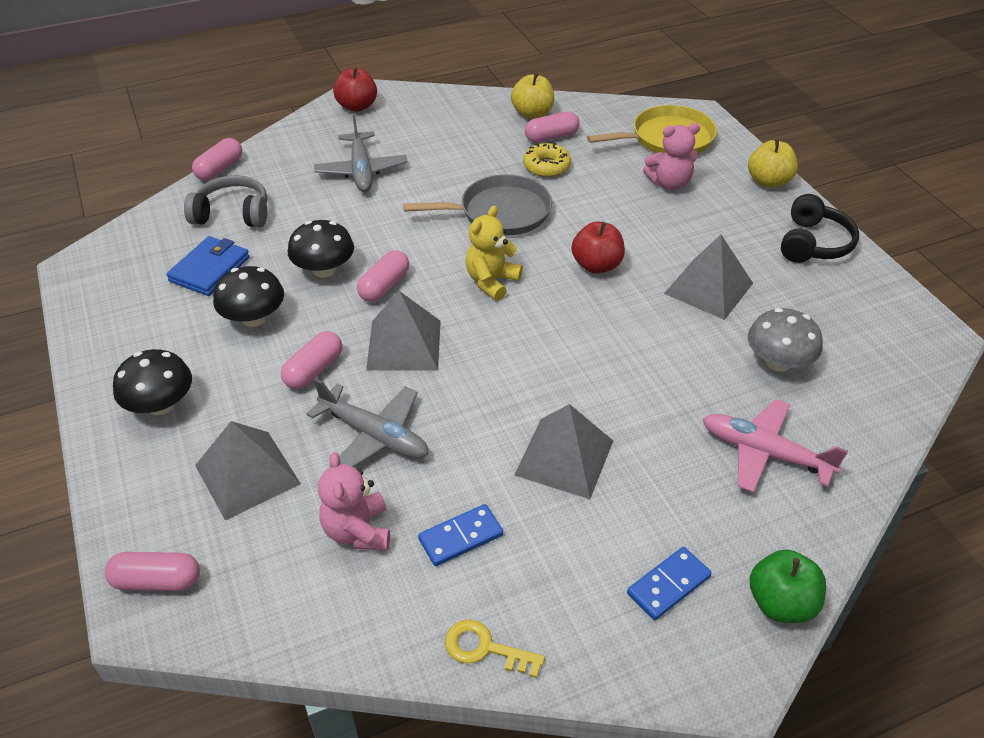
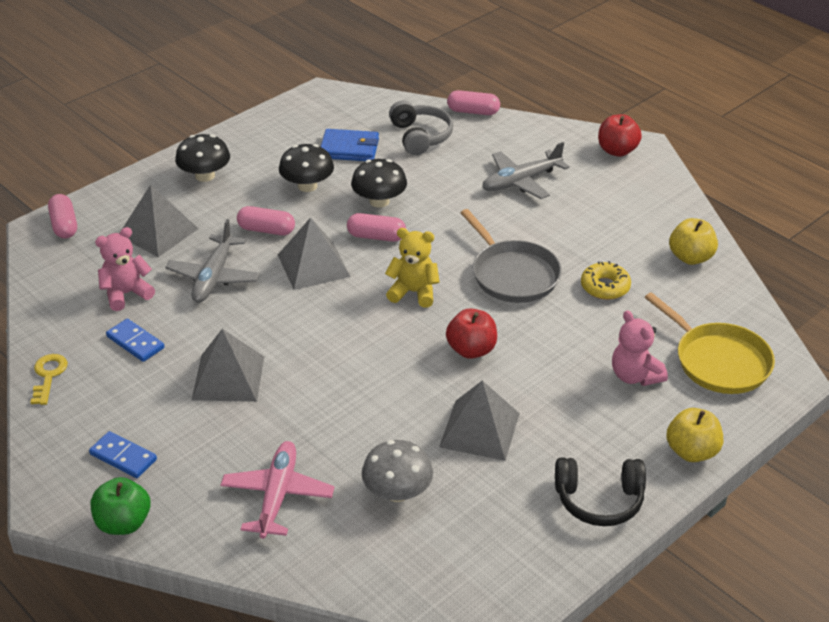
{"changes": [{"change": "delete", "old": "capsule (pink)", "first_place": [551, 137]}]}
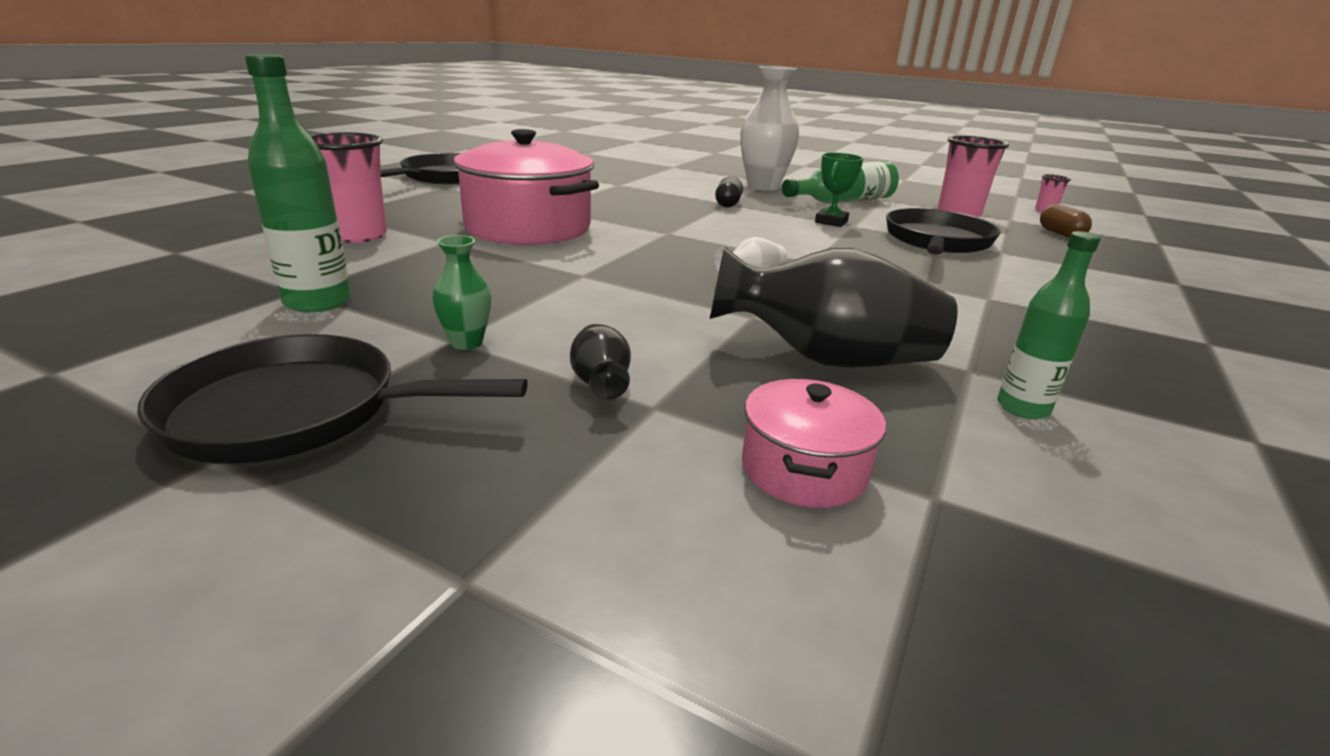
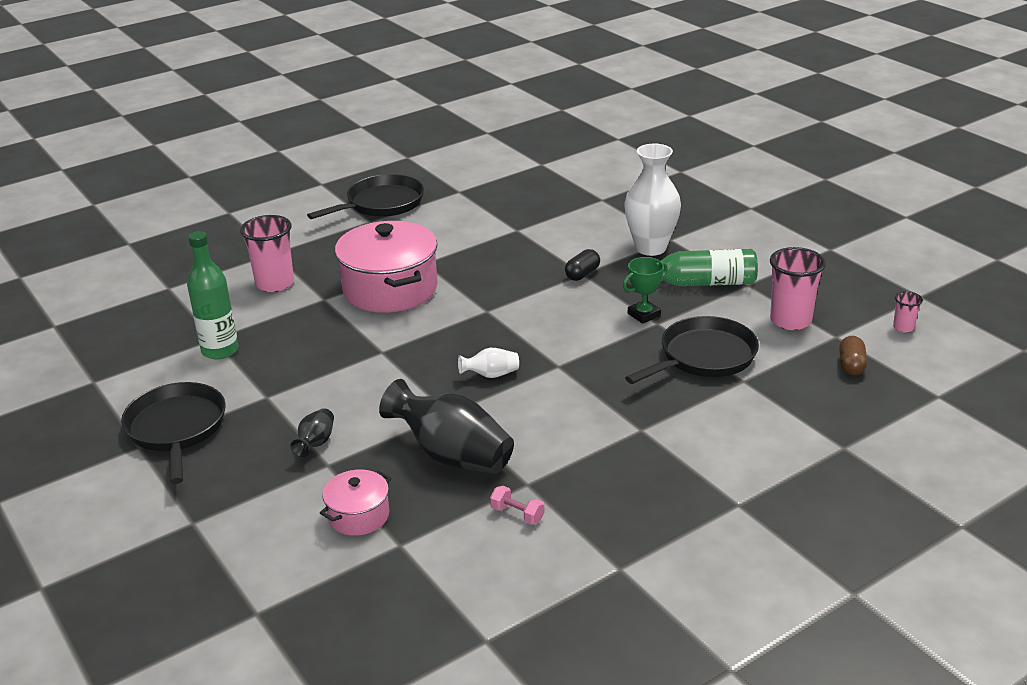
{"changes": [{"change": "rotate", "old": "pan (black)", "first_place": [298, 412], "second_place": [177, 429], "degrees": 45}, {"change": "delete", "old": "vase (green)", "first_place": [466, 343]}, {"change": "replace", "old": "bottle (green)", "new": "dumbbell (pink)", "first_place": [1022, 408], "second_place": [517, 514]}]}
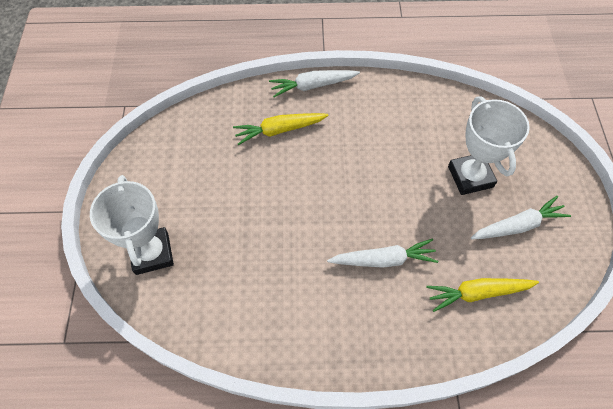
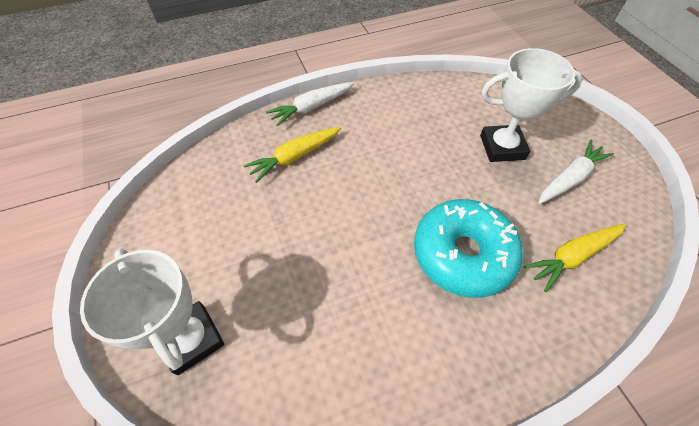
{"changes": [{"change": "replace", "old": "carrot (white)", "new": "donut (turquoise)", "first_place": [383, 259], "second_place": [462, 254]}, {"change": "rotate", "old": "trophy (white)", "first_place": [470, 176], "second_place": [502, 147], "degrees": -60}]}
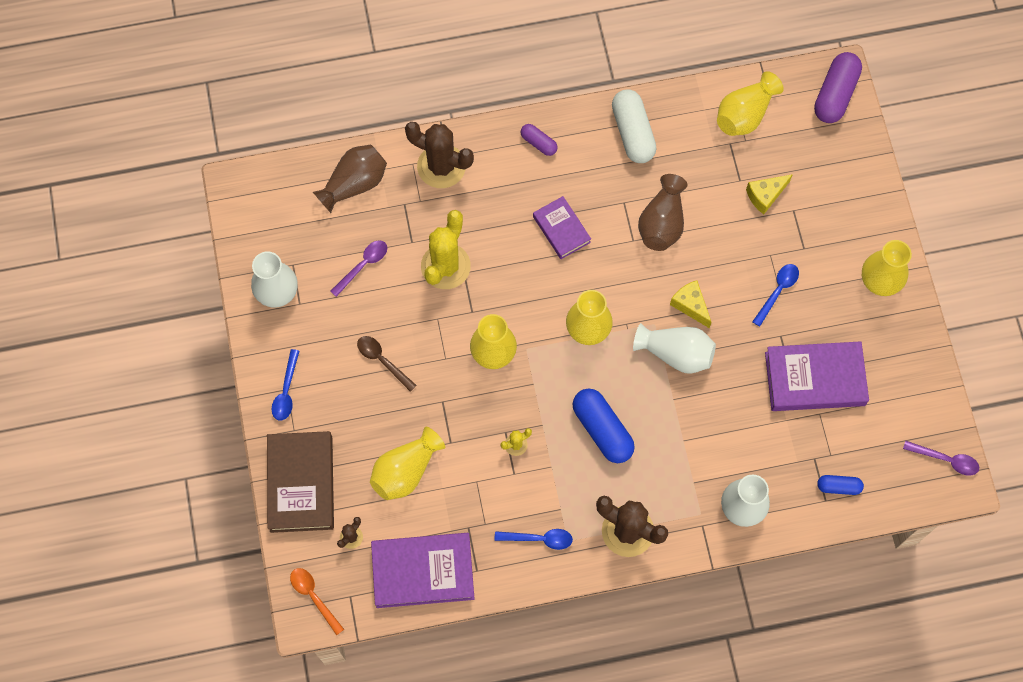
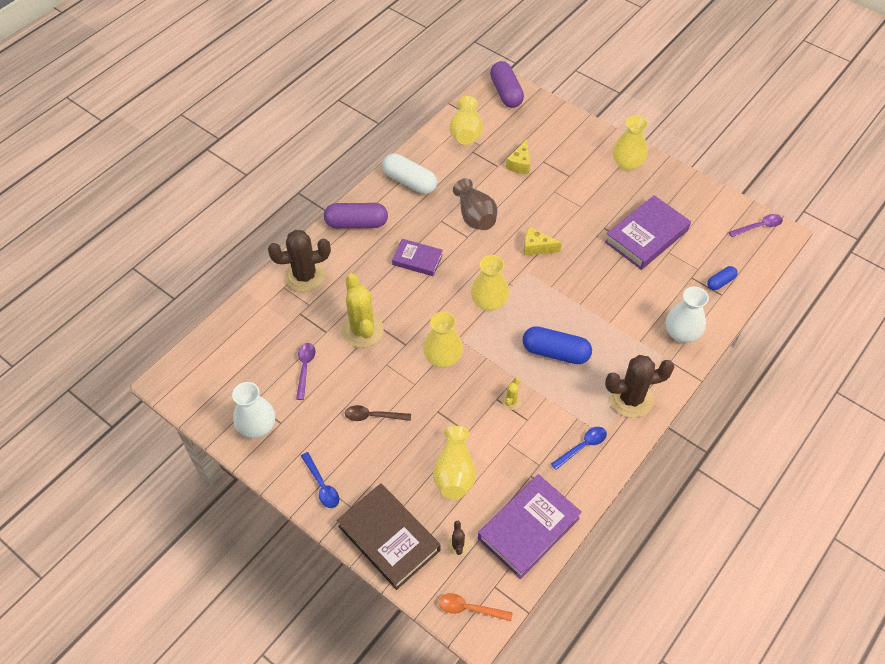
{"changes": [{"change": "delete", "old": "vase (brown)", "first_place": [354, 184]}, {"change": "resize", "old": "capsule (purple)", "first_place": [538, 143], "second_place": [356, 223], "factor": 1.85}, {"change": "delete", "old": "vase (white)", "first_place": [676, 353]}, {"change": "delete", "old": "spoon (blue)", "first_place": [778, 291]}]}
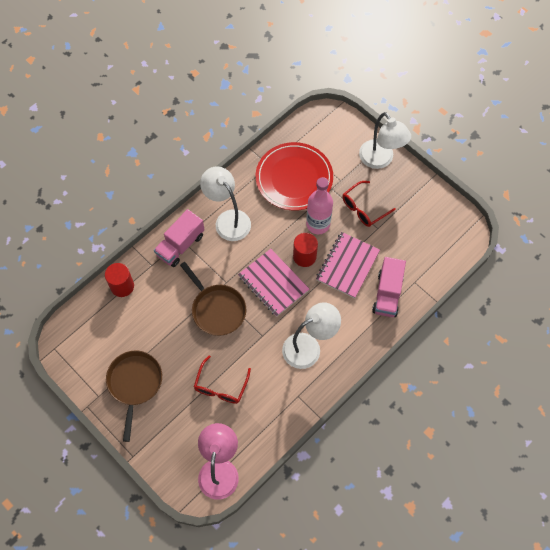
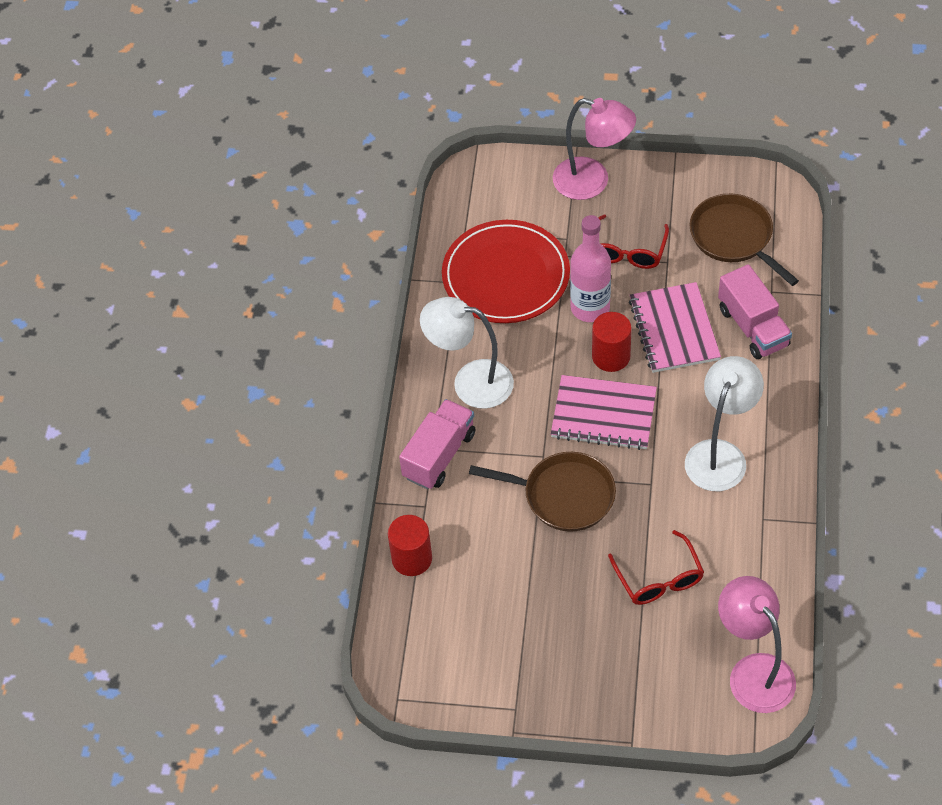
{"changes": [{"change": "move", "old": "pan (brown)", "first_place": [134, 384], "second_place": [734, 237]}, {"change": "rotate", "old": "truck (pink)", "first_place": [180, 245], "second_place": [439, 455], "degrees": -150}, {"change": "recolor", "old": "lamp (white)", "new": "lamp (pink)", "first_place": [380, 160], "second_place": [592, 182]}]}
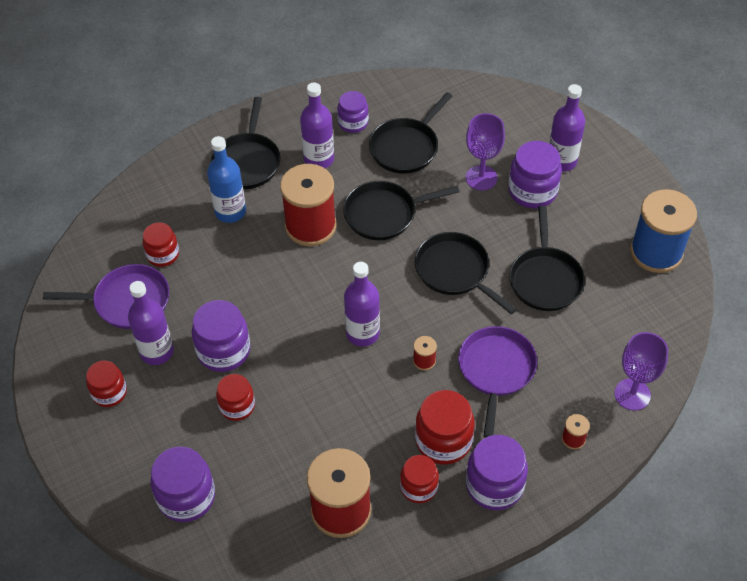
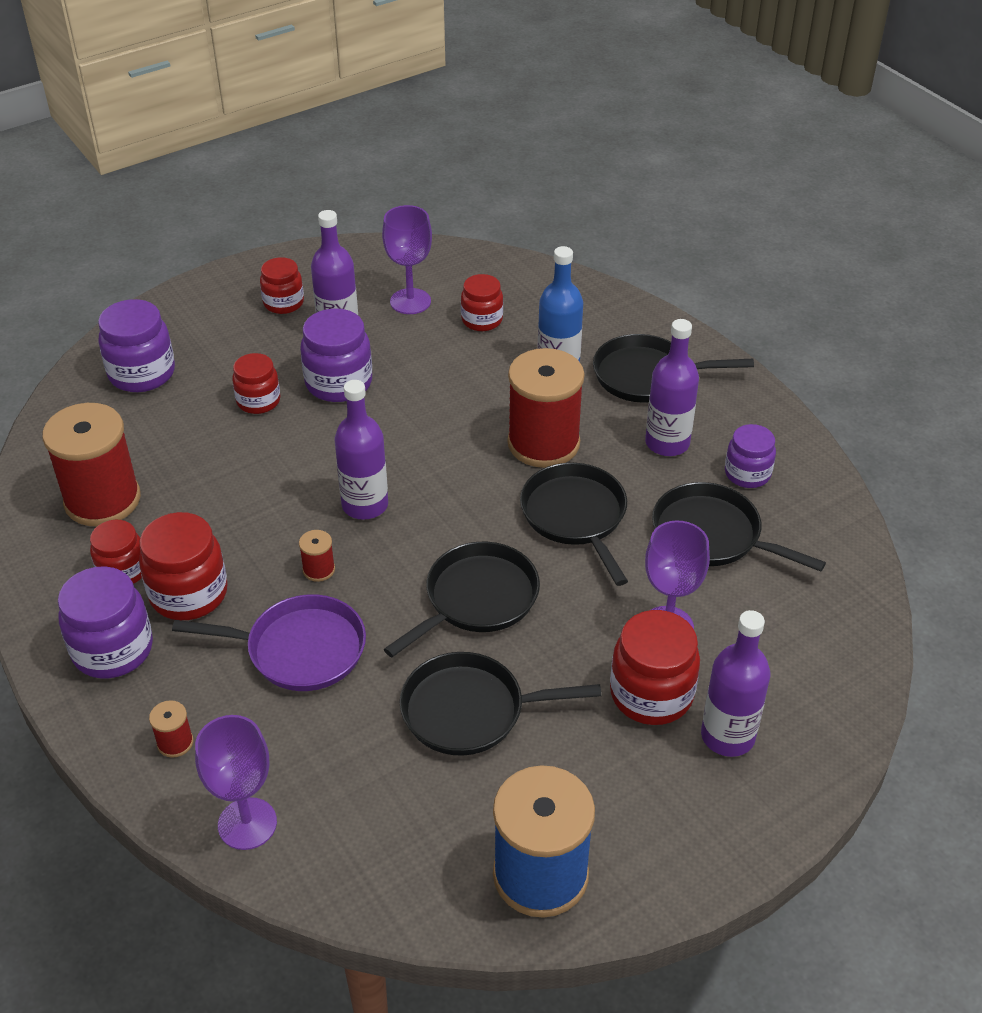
{"changes": [{"change": "replace", "old": "pan (purple)", "new": "goblet (purple)", "first_place": [128, 301], "second_place": [410, 301]}, {"change": "recolor", "old": "jar (purple)", "new": "jar (red)", "first_place": [532, 191], "second_place": [651, 694]}]}
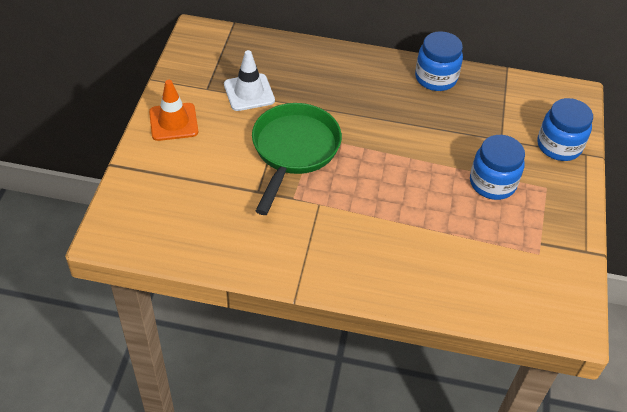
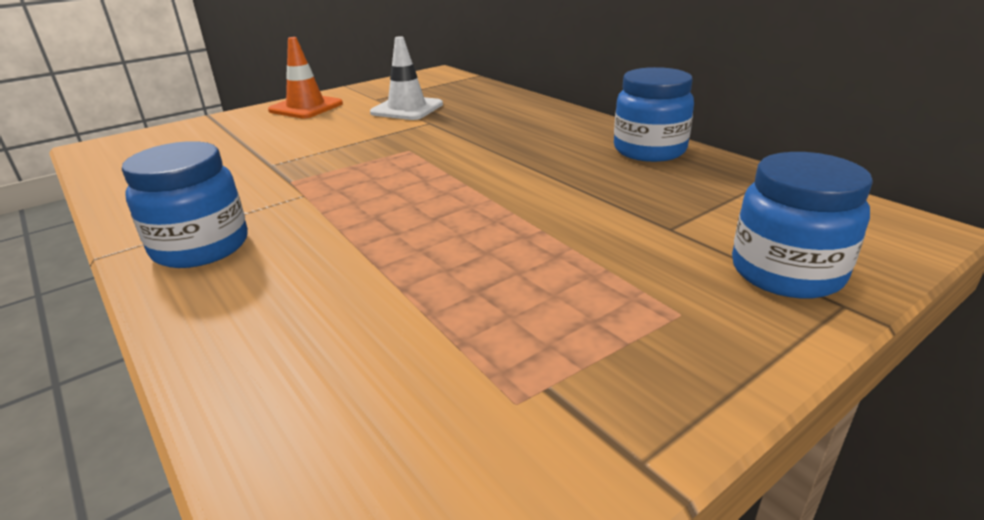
{"changes": [{"change": "delete", "old": "pan (green)", "first_place": [294, 150]}, {"change": "move", "old": "jar (blue)", "first_place": [492, 183], "second_place": [201, 247]}]}
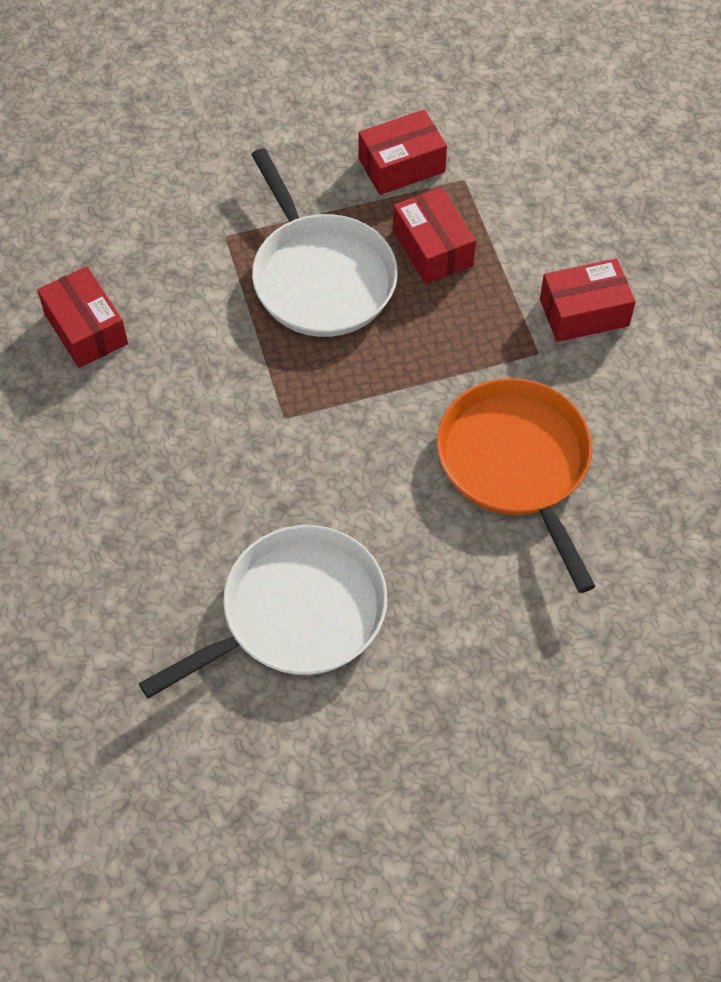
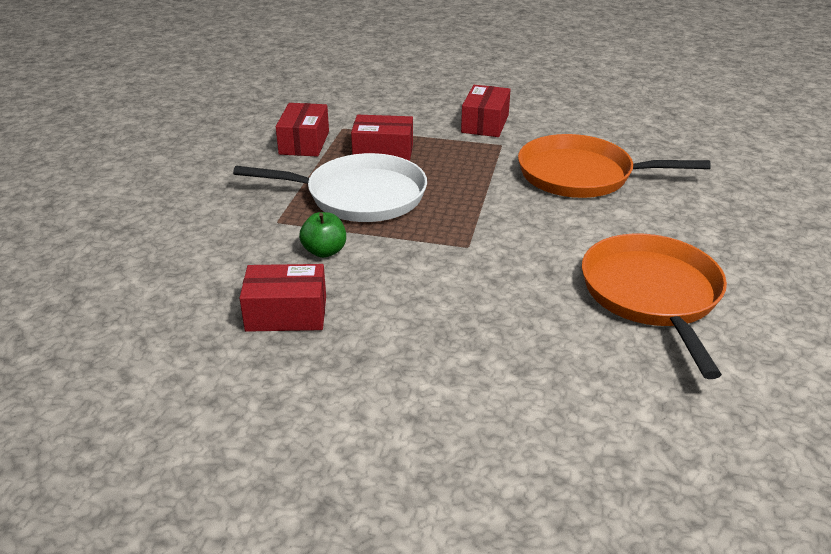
{"changes": [{"change": "recolor", "old": "pan (white)", "new": "pan (orange)", "first_place": [296, 613], "second_place": [652, 294]}, {"change": "insert", "new": "apple (green)", "second_place": [324, 251]}]}
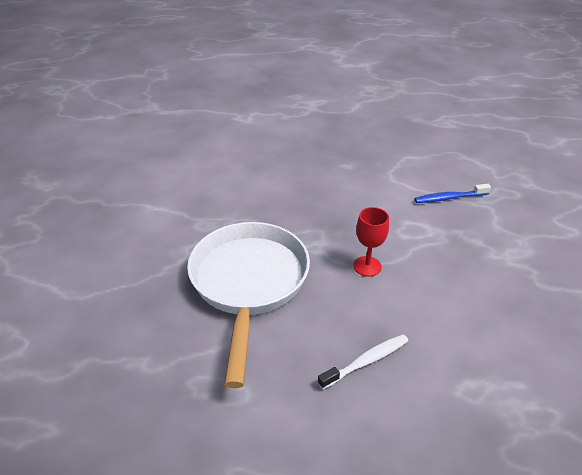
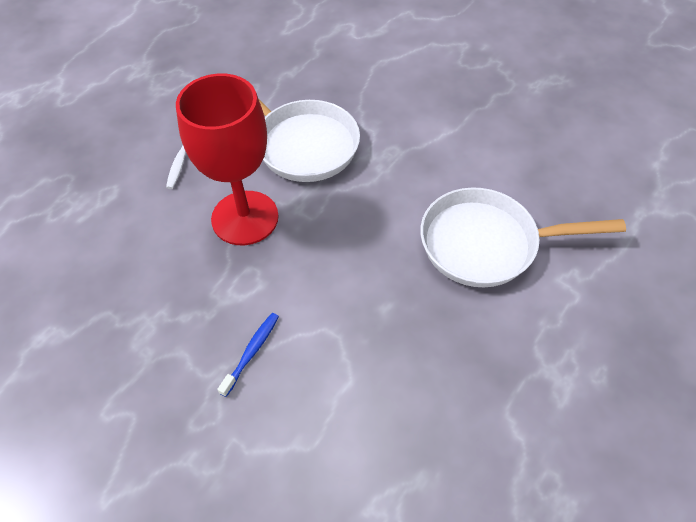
{"changes": [{"change": "resize", "old": "goblet (red)", "first_place": [367, 266], "second_place": [245, 218], "factor": 2.5}, {"change": "insert", "new": "pan (white)", "second_place": [486, 244]}]}
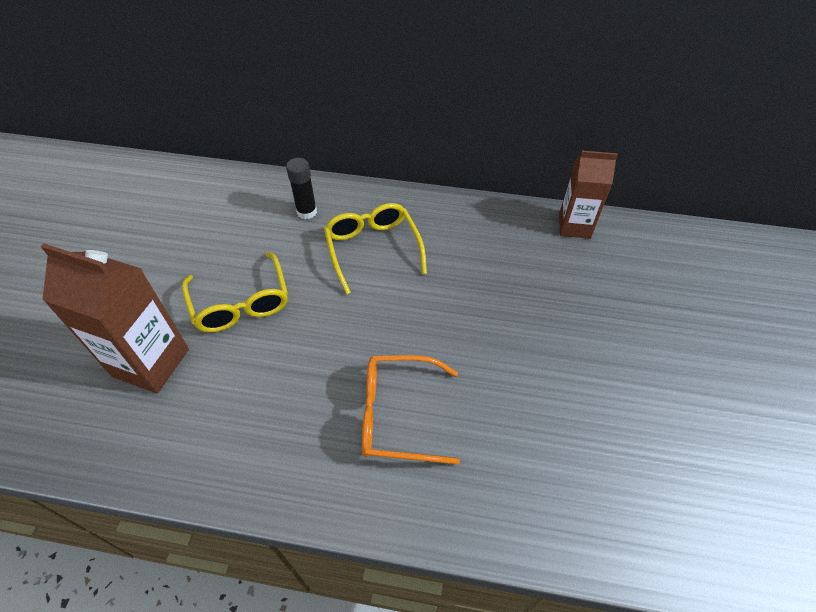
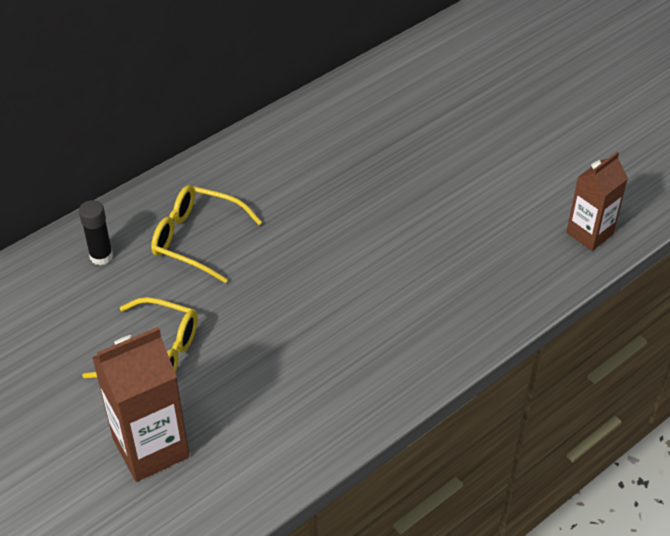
{"changes": [{"change": "delete", "old": "glasses (orange)", "first_place": [398, 415]}, {"change": "move", "old": "carton (brown)", "first_place": [574, 226], "second_place": [589, 233]}]}
